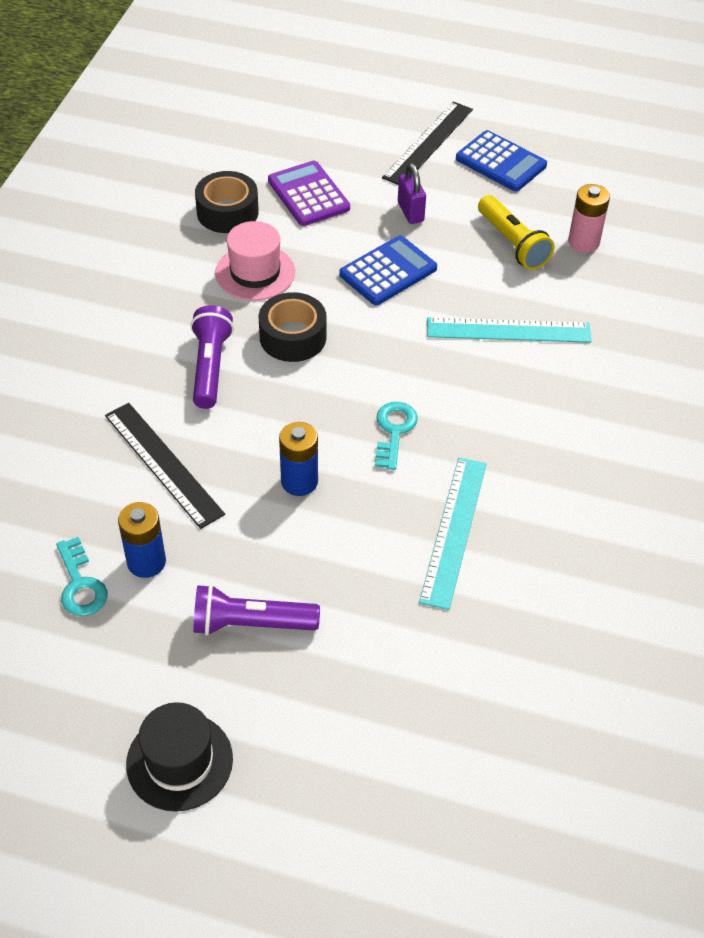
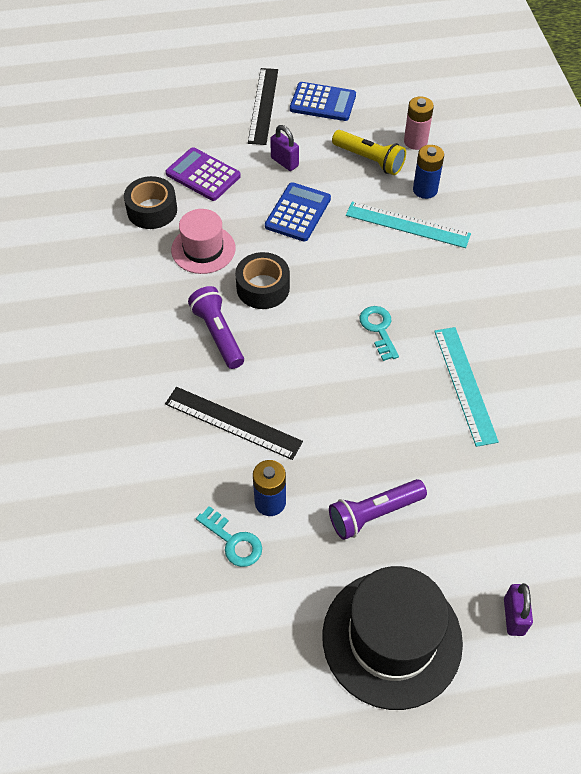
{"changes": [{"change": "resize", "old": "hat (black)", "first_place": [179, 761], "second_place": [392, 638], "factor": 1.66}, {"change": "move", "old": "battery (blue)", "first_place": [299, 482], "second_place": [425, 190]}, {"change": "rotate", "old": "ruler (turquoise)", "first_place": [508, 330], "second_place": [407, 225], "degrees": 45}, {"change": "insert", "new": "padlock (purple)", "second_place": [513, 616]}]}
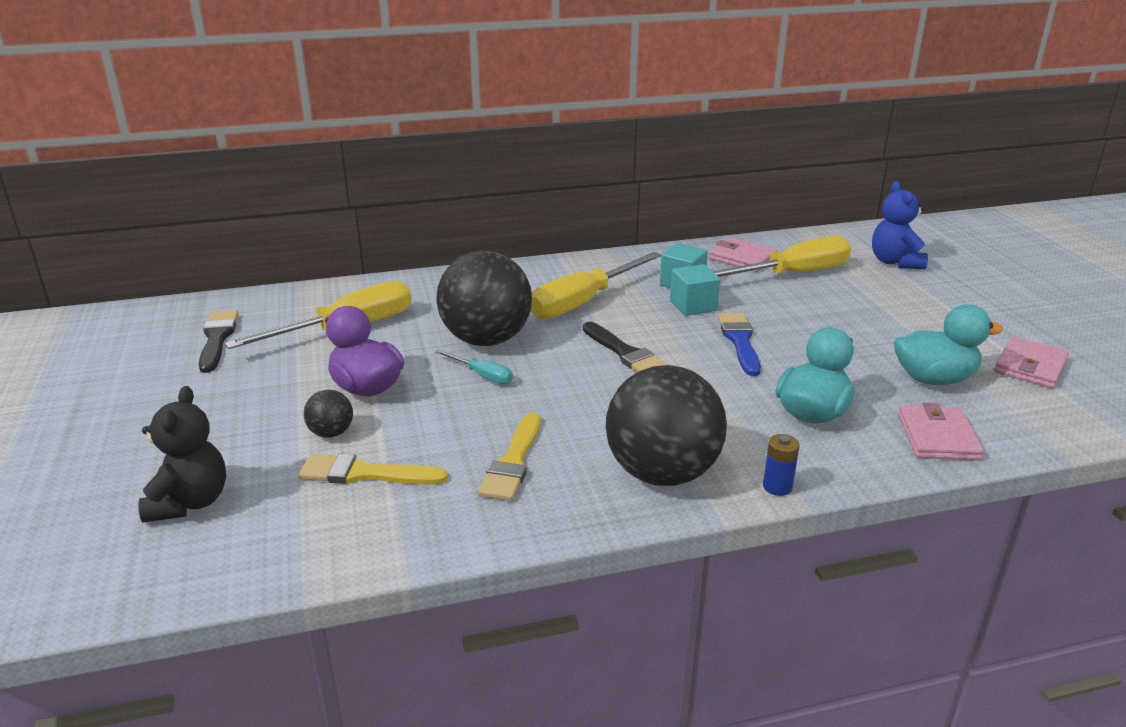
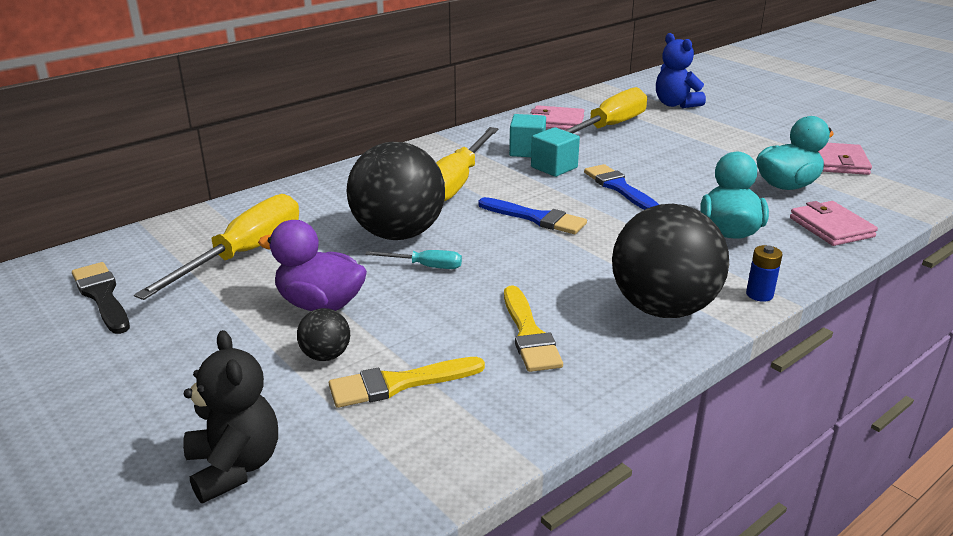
{"changes": [{"change": "recolor", "old": "brush (black)", "new": "brush (blue)", "first_place": [625, 353], "second_place": [536, 218]}]}
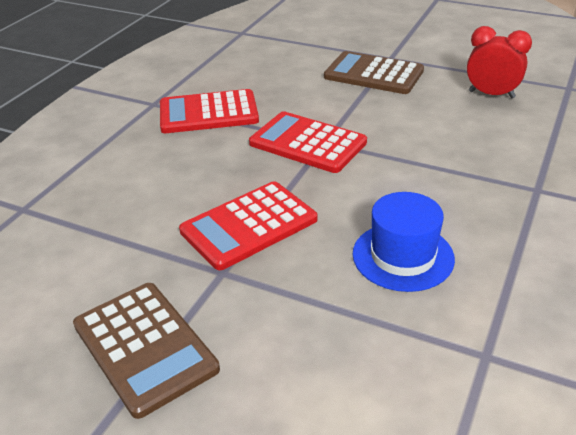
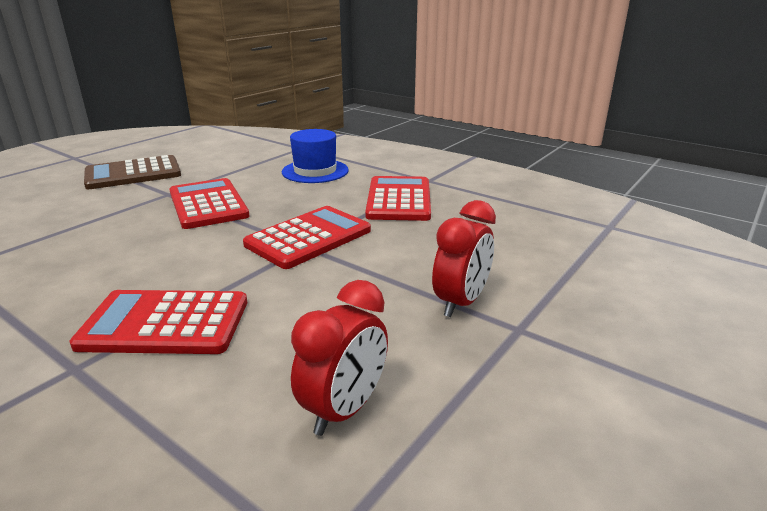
{"changes": [{"change": "replace", "old": "calculator (brown)", "new": "clock (red)", "first_place": [373, 74], "second_place": [460, 302]}, {"change": "move", "old": "hat (blue)", "first_place": [403, 256], "second_place": [315, 171]}, {"change": "insert", "new": "calculator (red)", "second_place": [165, 323]}]}
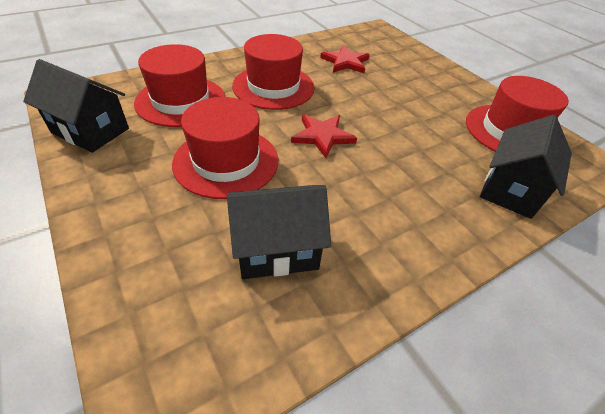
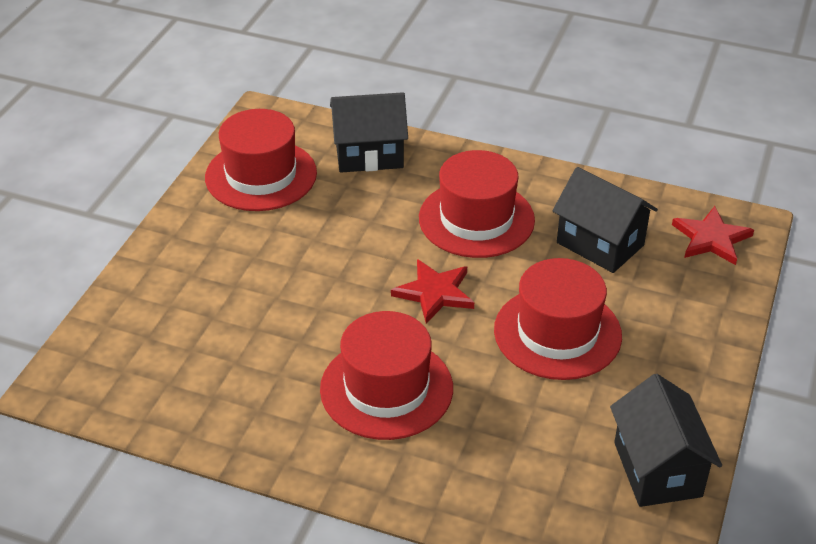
{"changes": [{"change": "move", "old": "hat (red)", "first_place": [181, 101], "second_place": [476, 219]}, {"change": "move", "old": "star (red)", "first_place": [345, 62], "second_place": [711, 239]}]}
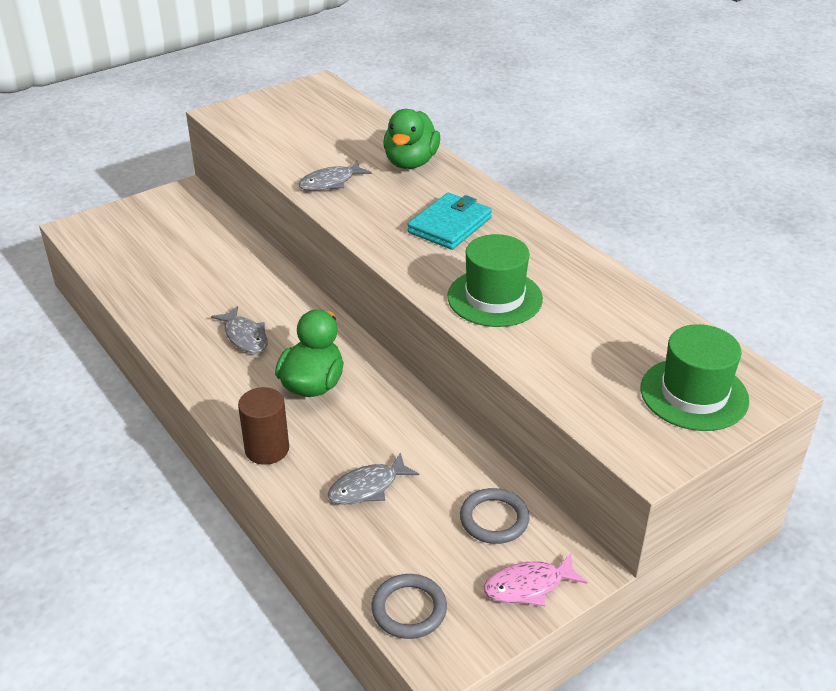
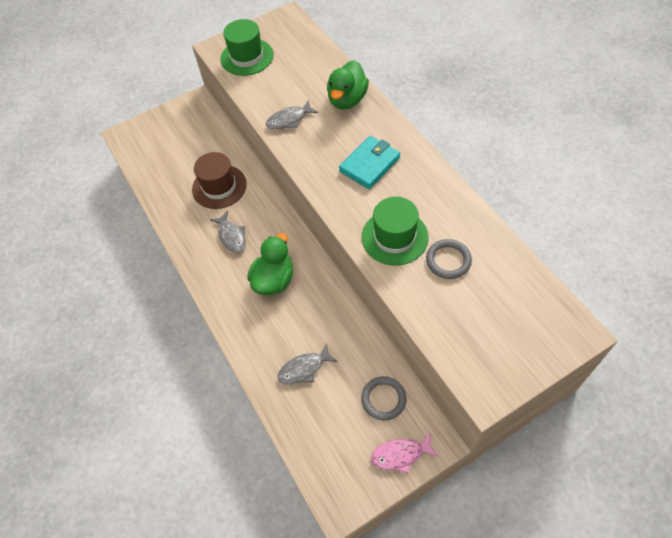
{"changes": [{"change": "delete", "old": "cylinder (brown)", "first_place": [267, 449]}, {"change": "move", "old": "ring (grey)", "first_place": [409, 609], "second_place": [448, 260]}, {"change": "move", "old": "hat (green)", "first_place": [694, 394], "second_place": [247, 57]}, {"change": "insert", "new": "hat (brown)", "second_place": [219, 187]}]}
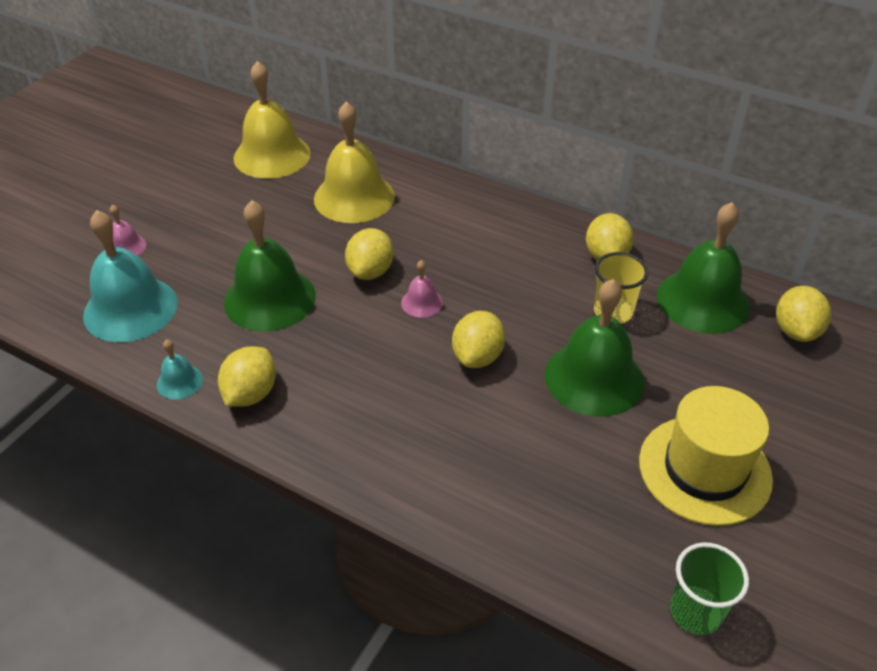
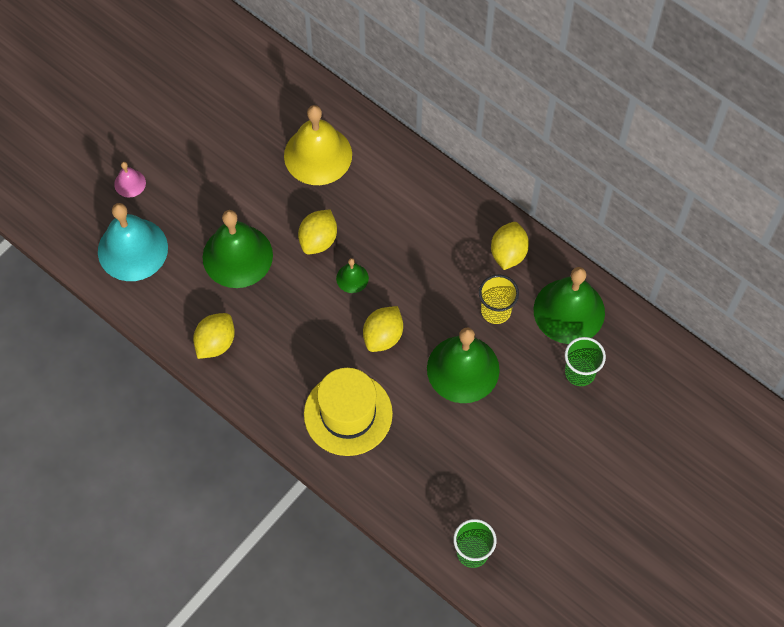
{"changes": [{"change": "delete", "old": "bell (turquoise)", "first_place": [179, 381]}, {"change": "delete", "old": "bell (yellow)", "first_place": [272, 155]}, {"change": "recolor", "old": "bell (pink)", "new": "bell (green)", "first_place": [422, 302], "second_place": [352, 278]}, {"change": "move", "old": "hat (yellow)", "first_place": [704, 469], "second_place": [348, 414]}, {"change": "delete", "old": "lemon (yellow)", "first_place": [796, 331]}, {"change": "insert", "new": "cup (green)", "second_place": [580, 372]}]}
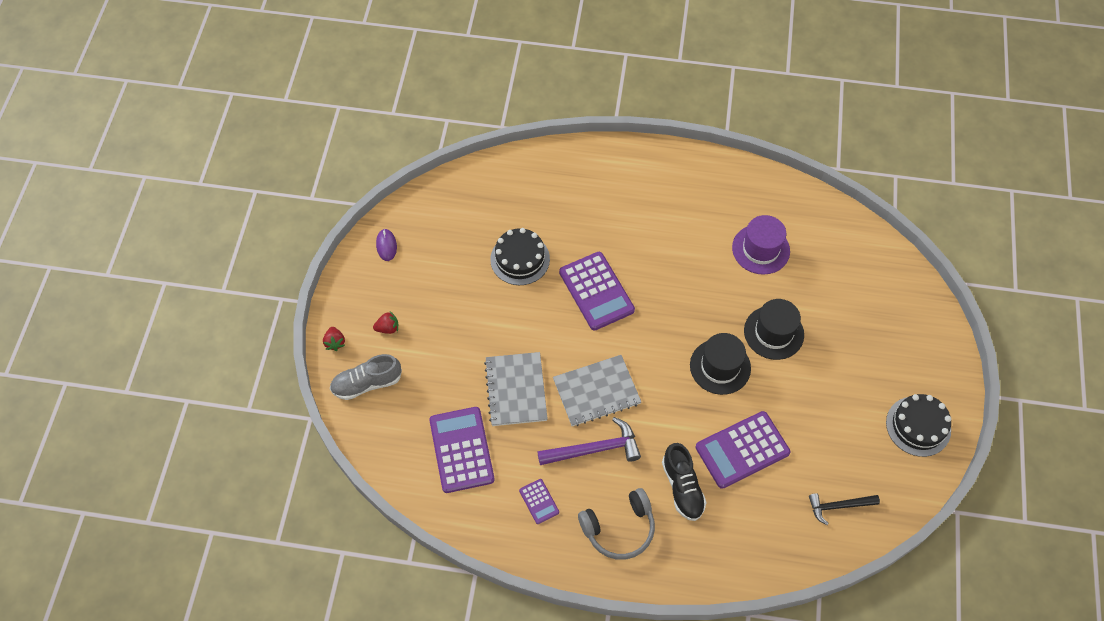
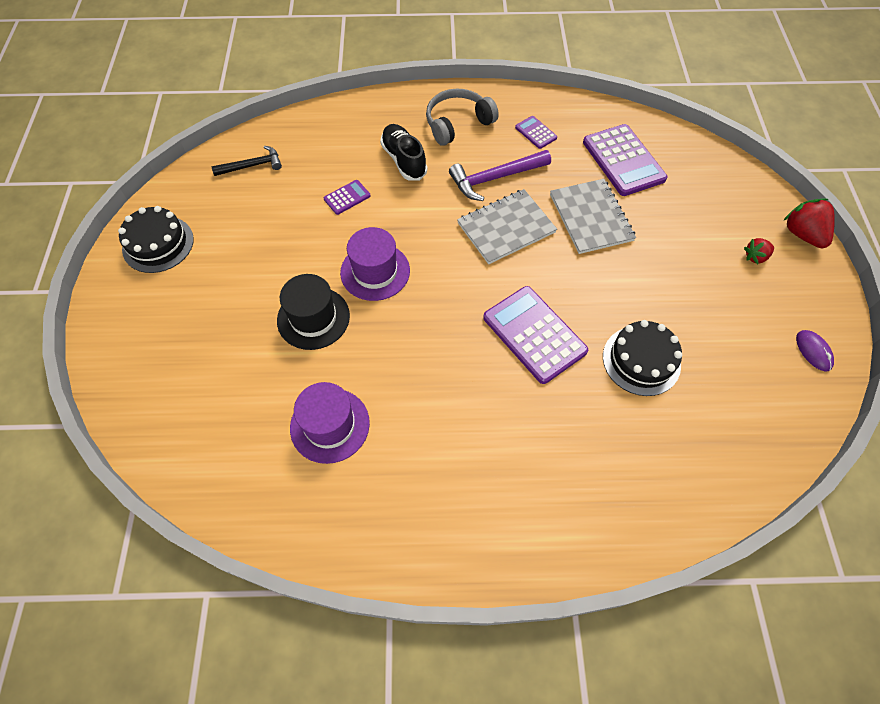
{"changes": [{"change": "resize", "old": "strawberry (red)", "first_place": [335, 342], "second_place": [802, 234], "factor": 1.7}, {"change": "delete", "old": "shoe (grey)", "first_place": [367, 383]}, {"change": "recolor", "old": "hat (black)", "new": "hat (purple)", "first_place": [720, 366], "second_place": [375, 271]}, {"change": "resize", "old": "calculator (purple)", "first_place": [742, 450], "second_place": [347, 197], "factor": 0.48}]}
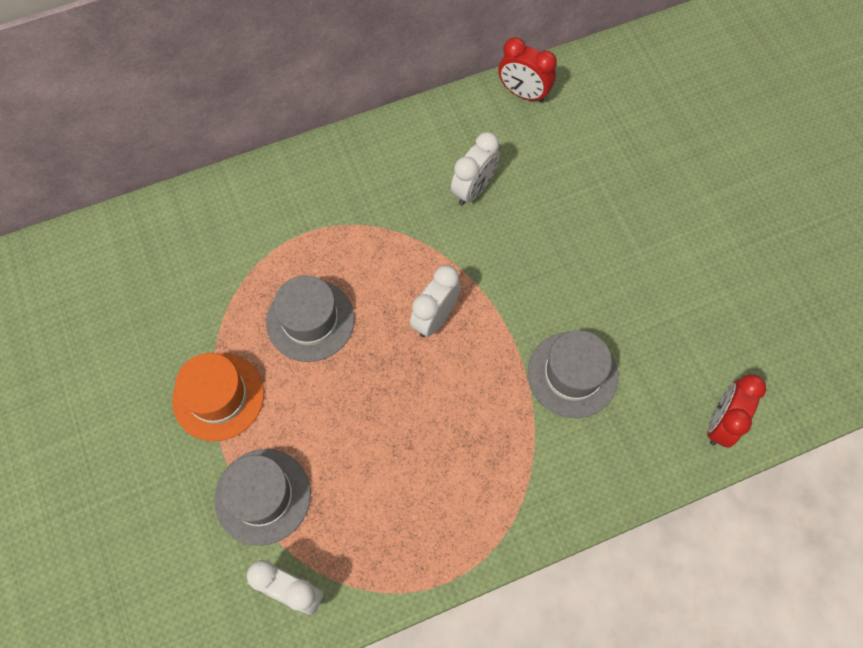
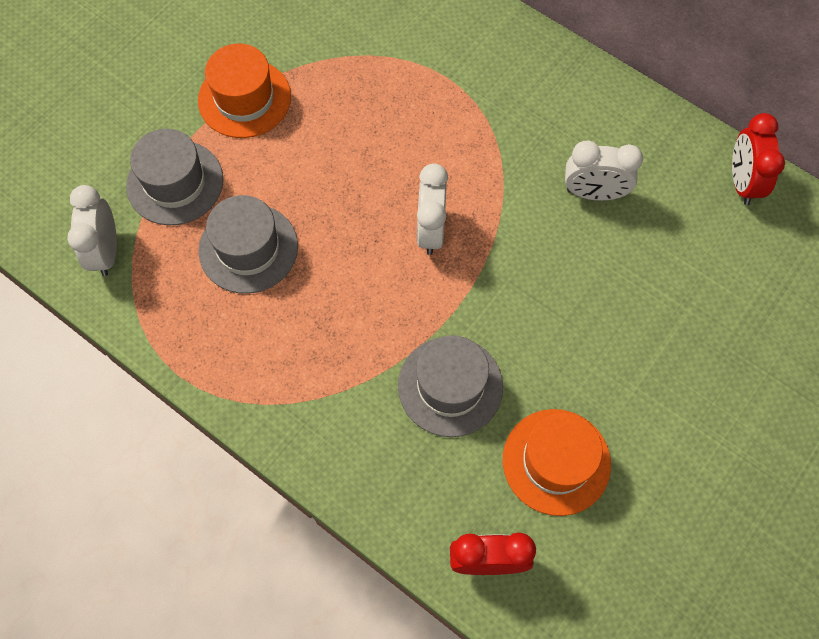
{"changes": [{"change": "move", "old": "hat (grey)", "first_place": [310, 320], "second_place": [248, 248]}, {"change": "rotate", "old": "clock (white)", "first_place": [435, 317], "second_place": [430, 230], "degrees": -90}, {"change": "insert", "new": "hat (orange)", "second_place": [556, 461]}]}
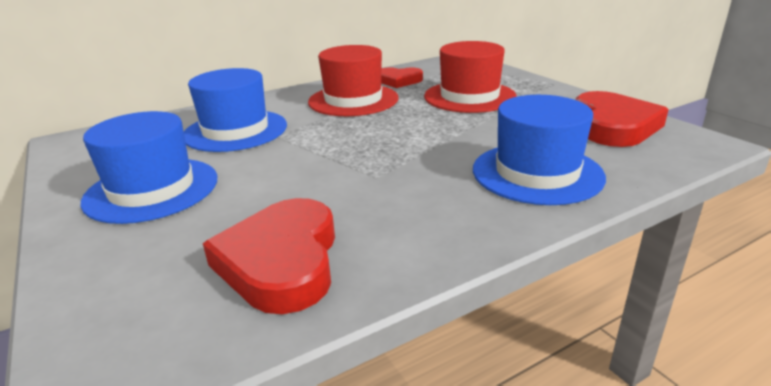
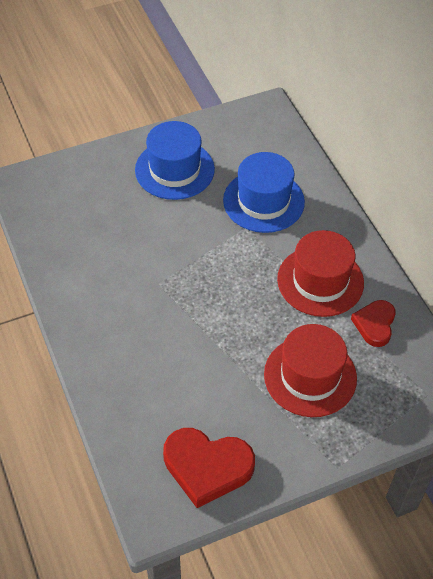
{"changes": [{"change": "delete", "old": "heart (red)", "first_place": [281, 261]}, {"change": "delete", "old": "hat (blue)", "first_place": [537, 173]}]}
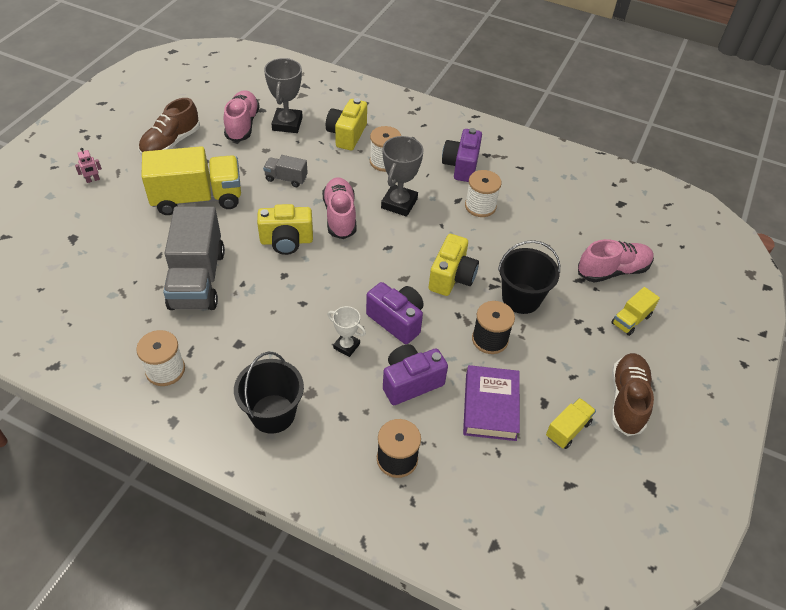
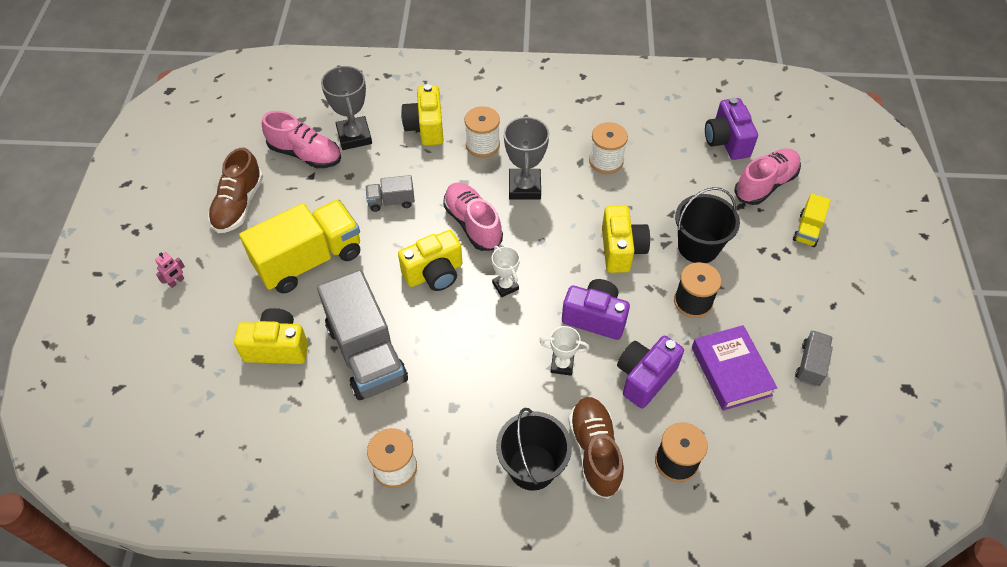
{"changes": [{"change": "rotate", "old": "shoe (pink)", "first_place": [242, 124], "second_place": [305, 154], "degrees": 135}, {"change": "move", "old": "camera (purple)", "first_place": [461, 166], "second_place": [726, 141]}, {"change": "recolor", "old": "truck (yellow)", "new": "truck (grey)", "first_place": [567, 429], "second_place": [810, 364]}, {"change": "move", "old": "shoe (brown)", "first_place": [627, 400], "second_place": [594, 451]}, {"change": "insert", "new": "camera (yellow)", "second_place": [277, 347]}, {"change": "insert", "new": "trophy (white)", "second_place": [505, 286]}]}
